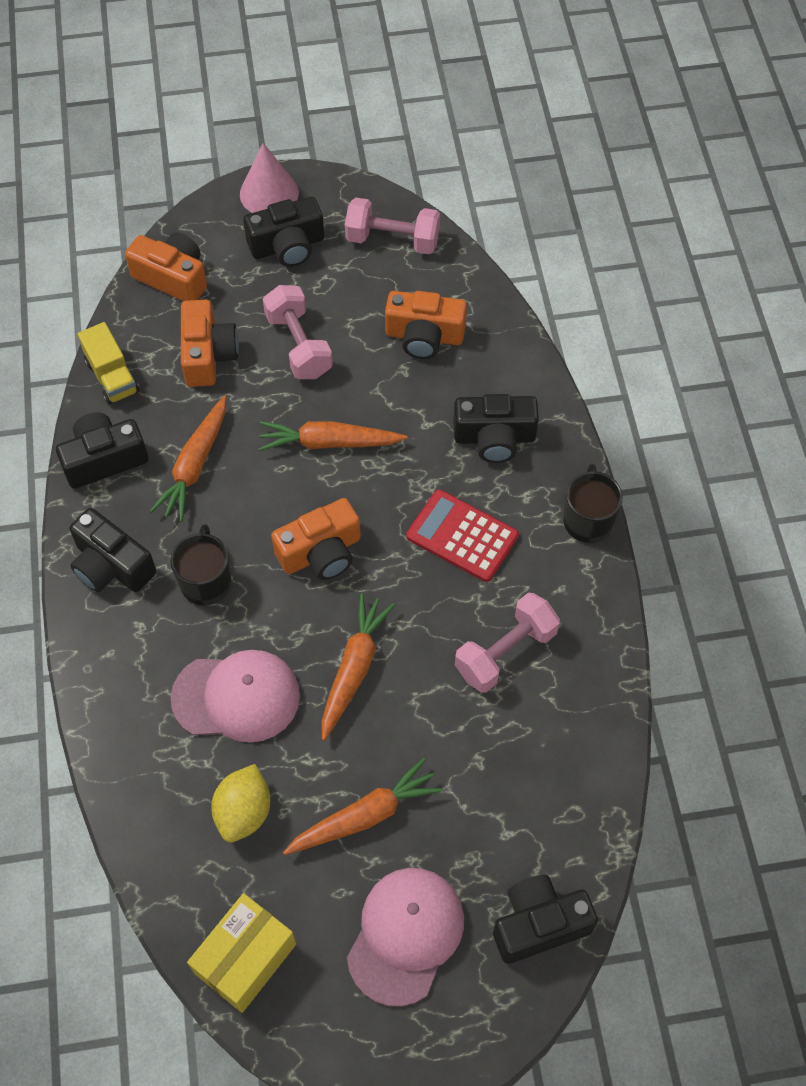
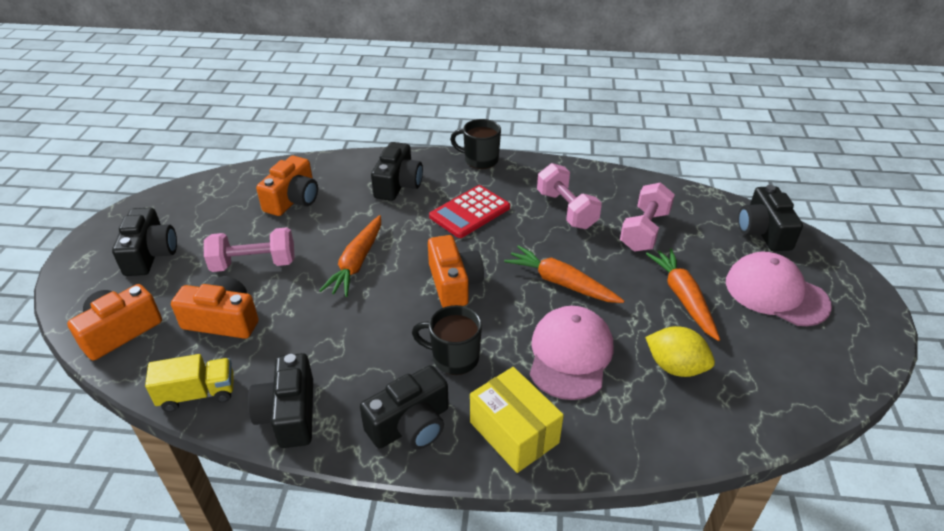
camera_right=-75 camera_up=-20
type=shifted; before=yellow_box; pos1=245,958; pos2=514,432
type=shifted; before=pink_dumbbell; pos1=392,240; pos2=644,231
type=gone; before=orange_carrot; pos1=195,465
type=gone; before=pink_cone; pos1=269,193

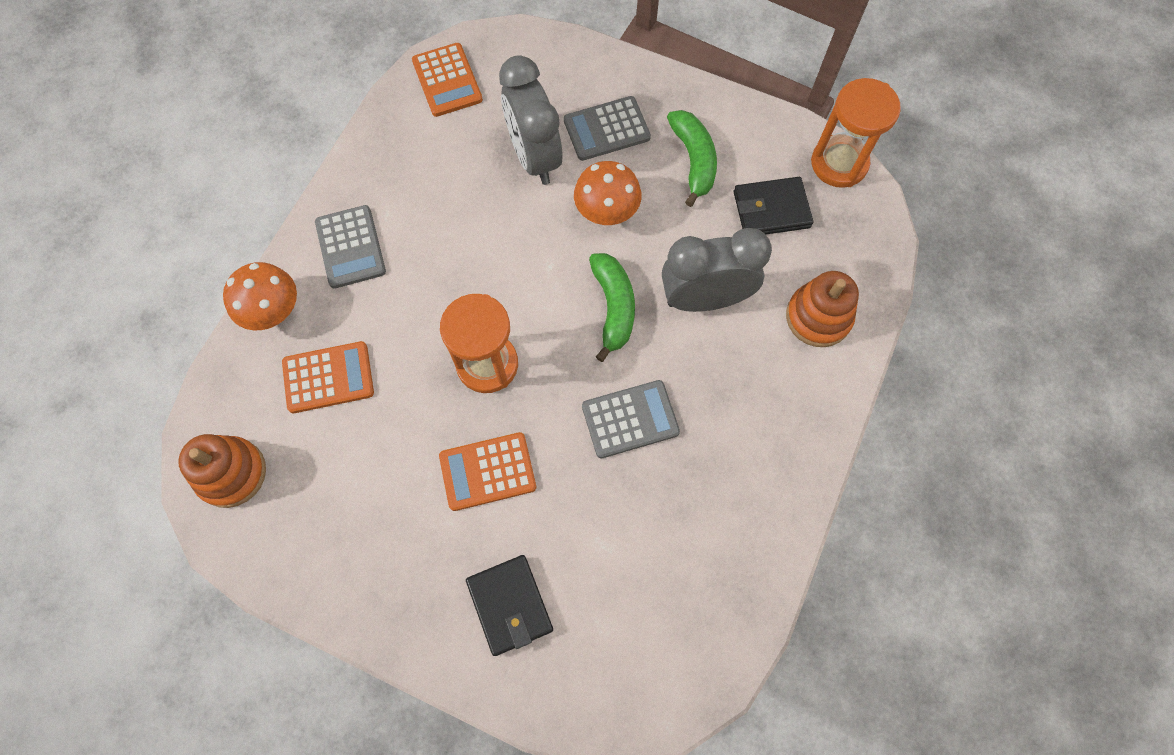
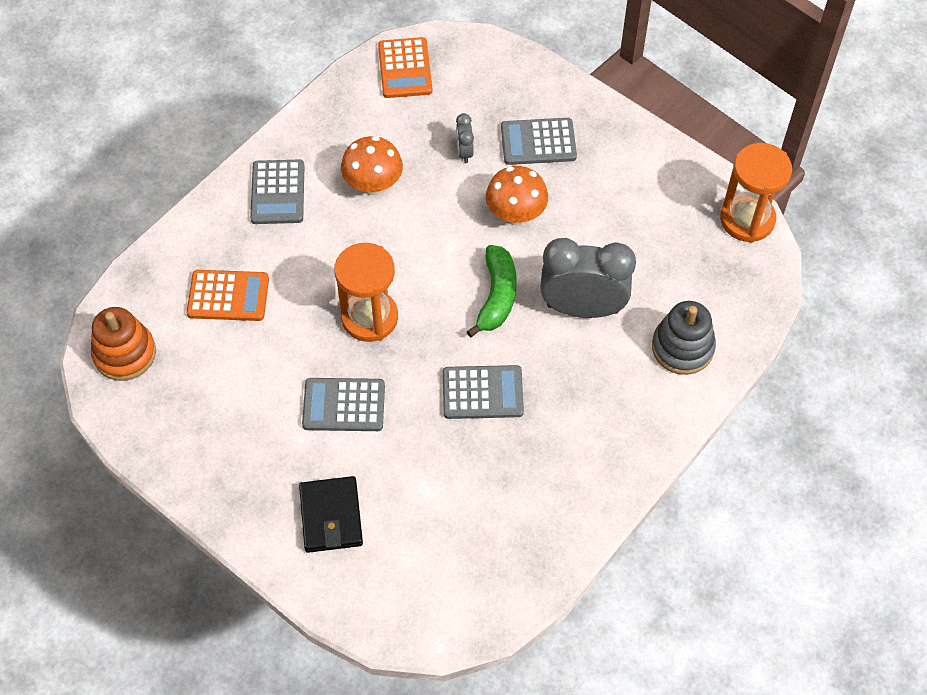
camera_right=15 camera_up=-10
type=repainted; before=orange_calculator; after=grey_calculator; pos1=487,471; pos2=344,405
type=shifted; before=orange_mushroom; pos1=273,312; pos2=373,185
type=scaled; before=grey_clock; pos1=534,157; pos2=464,152; scale=0.43
type=repainted; before=orange_stacking_toy; after=grey_stacking_toy; pos1=818,317; pos2=682,348
type=gone; before=green_banana; pos1=693,160
type=gone; before=black_wallet; pos1=771,209

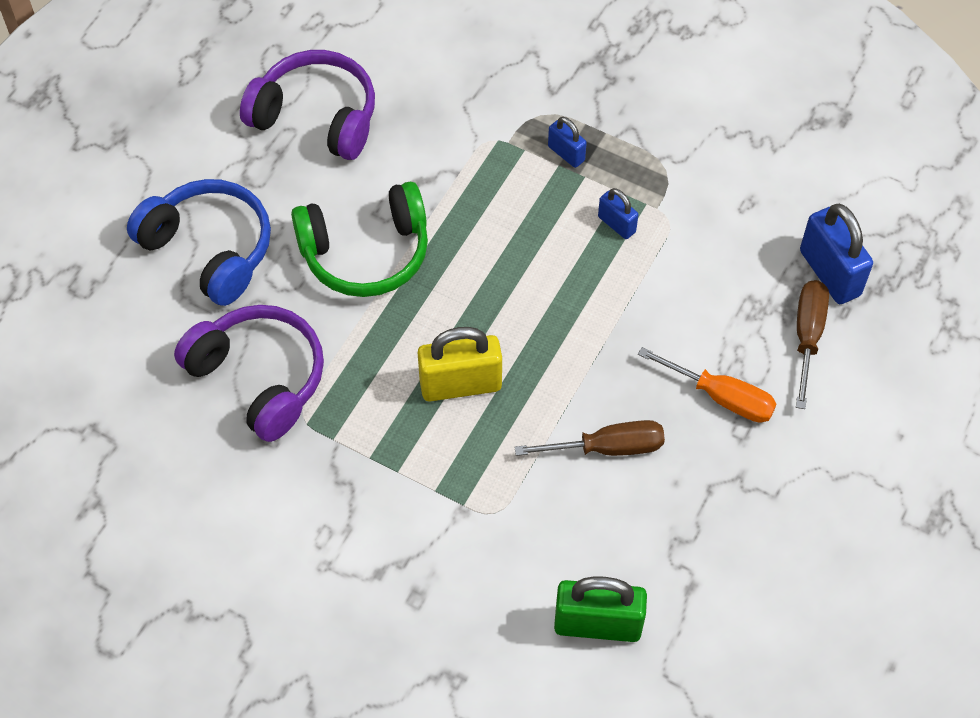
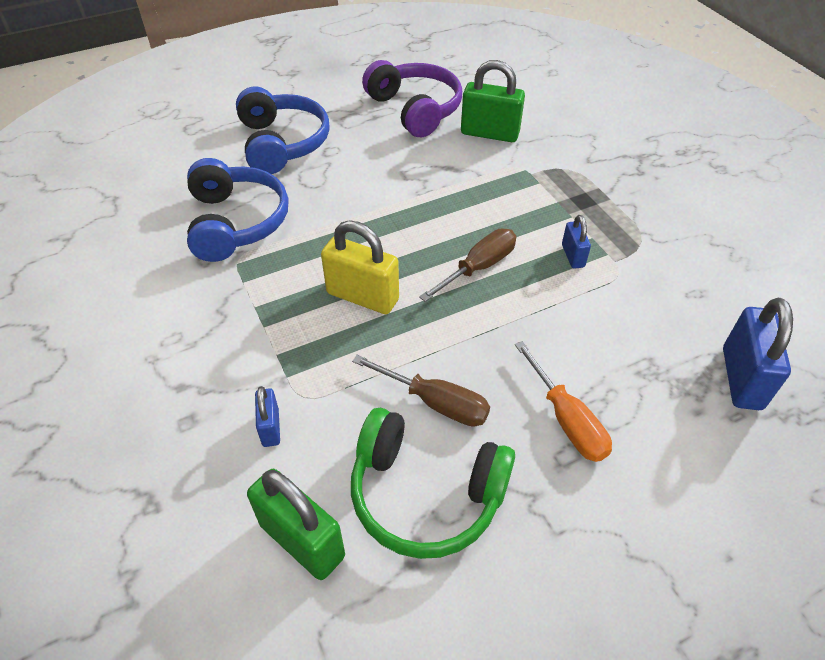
camera_right=35 camera_up=-10
type=repainted; before=purple_headphones; after=blue_headphones; pos1=259,378; pos2=236,222
type=shifted; before=blue_padlock; pos1=566,153; pos2=270,427
type=shifted; before=green_headphones; pos1=366,253; pos2=425,494
type=shifted; before=brown_screwdriver; pos1=807,337; pos2=478,267
type=new; after=green_padlock; pos2=489,133

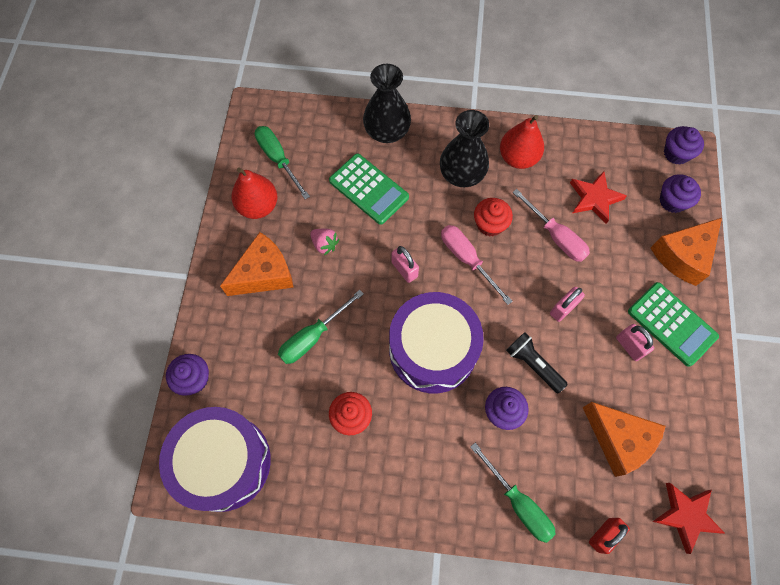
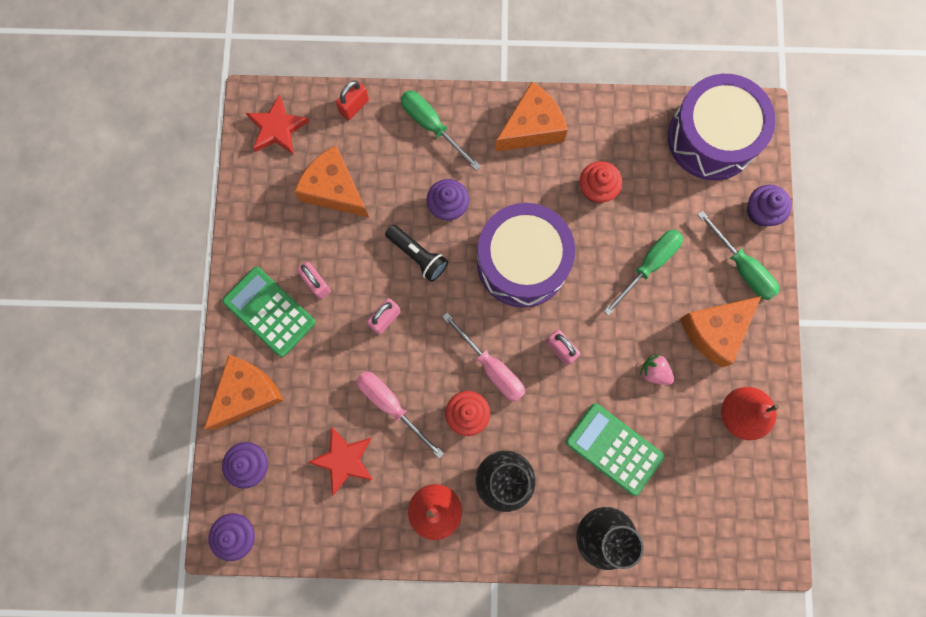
camera_right=175 camera_up=10
type=new; after=orange_cheese; pos2=531,127
type=shifted; before=green_screwdriver; pos1=278,159; pos2=742,267

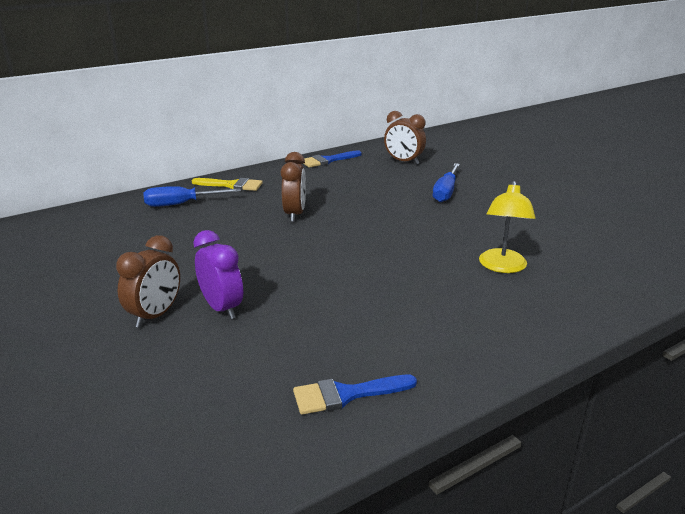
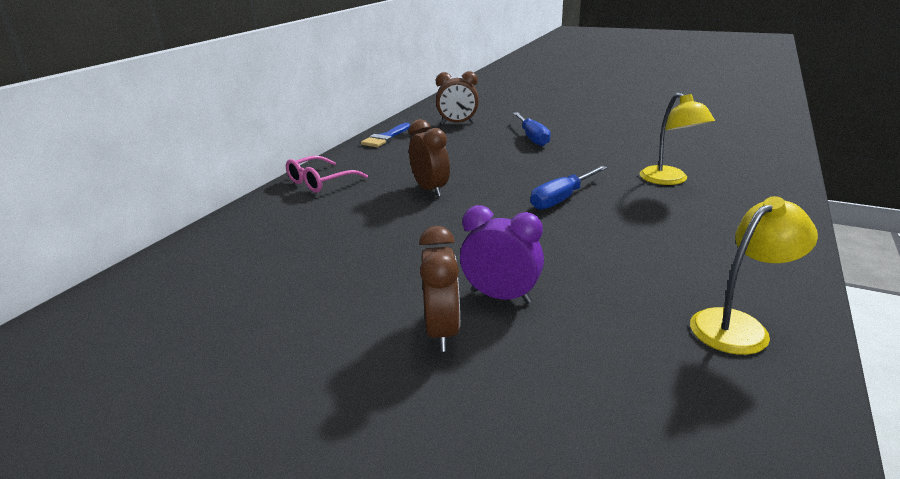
camera_right=-30 camera_up=0
type=swapped; before=yellow_brush; after=pink_glasses; pos1=232,185; pos2=321,182
type=shifted; before=blue_screwdriver; pos1=181,204; pos2=562,199
type=swapped; before=blue_brush; after=yellow_lamp; pos1=346,394; pos2=738,325

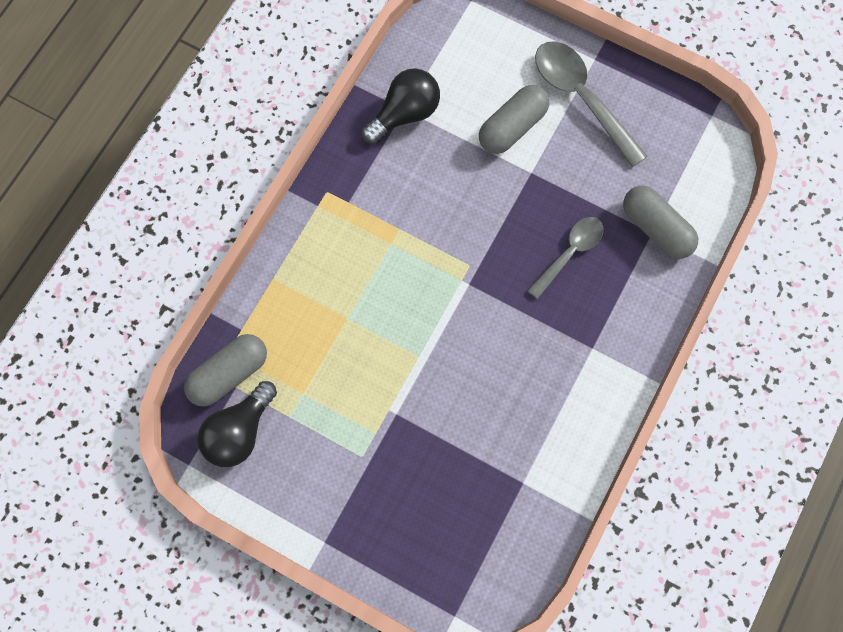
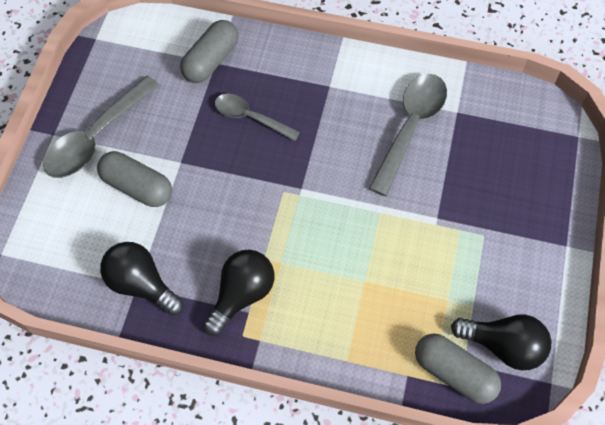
camera_right=-105 camera_up=-10
type=new; after=black_light_bulb; pos2=242,294
type=new; after=grey_spoon; pos2=410,127

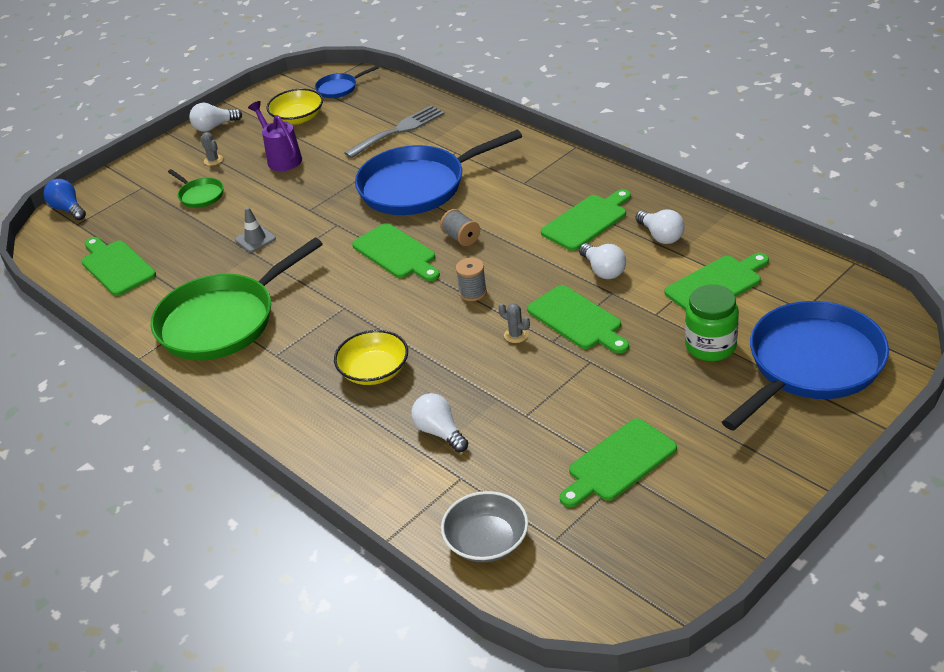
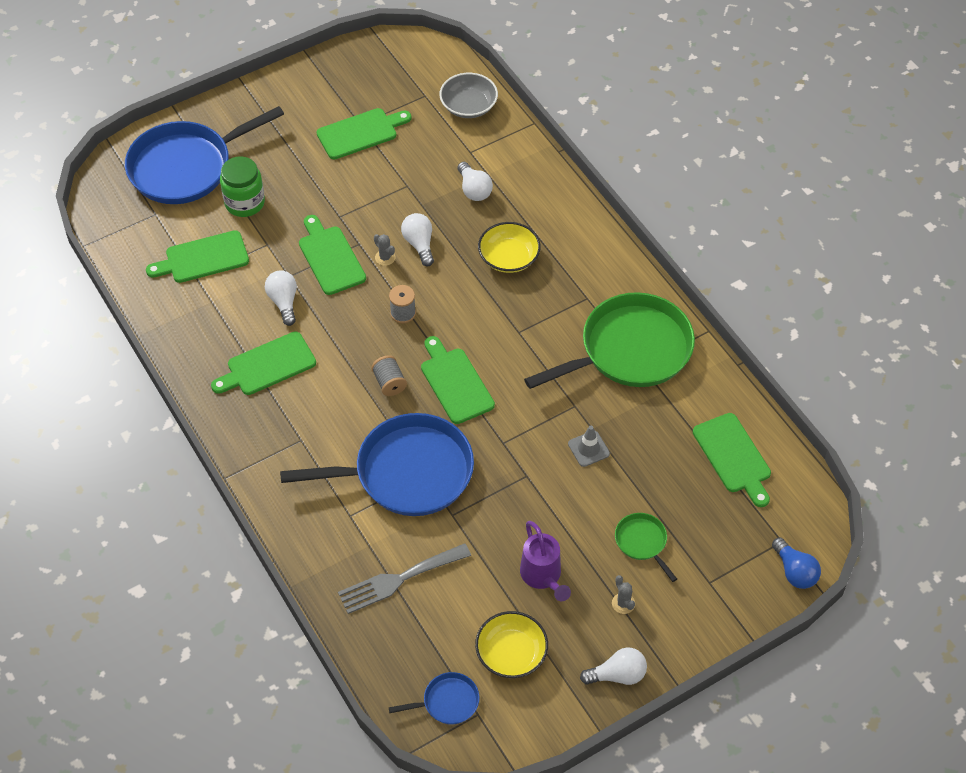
camera_right=-170 camera_up=15
type=shifted; before=white_light_bulb; pos1=660,236; pos2=419,244

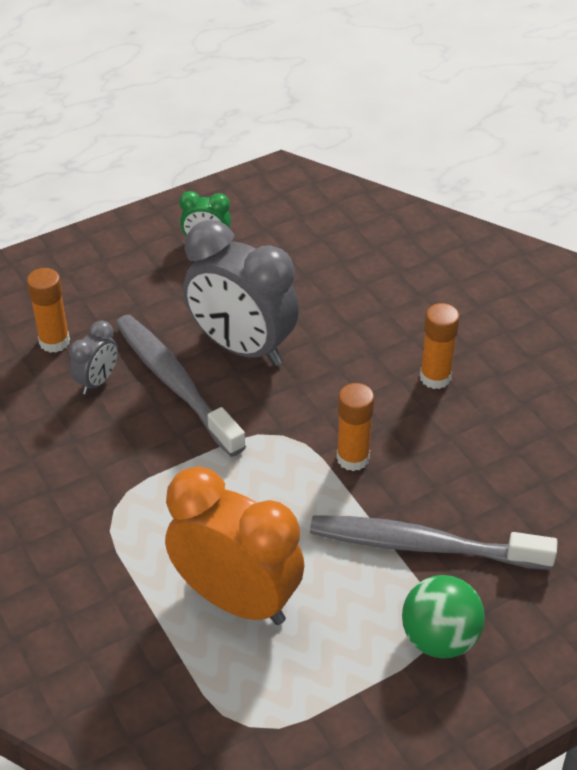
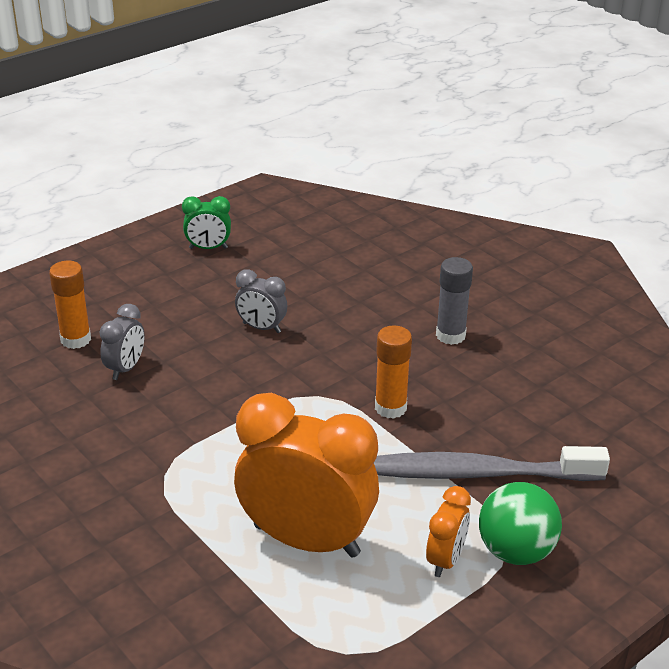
camera_right=-10 camera_up=-10
type=scaled; before=grey_clock; pos1=242,347; pos2=261,328; scale=0.46
type=new; after=orange_clock; pos2=445,560
type=repainted; before=orange_glue_stick; after=grey_glue_stick; pos1=435,377; pos2=450,335
type=gone; before=grey_toothbrush; pos1=175,383

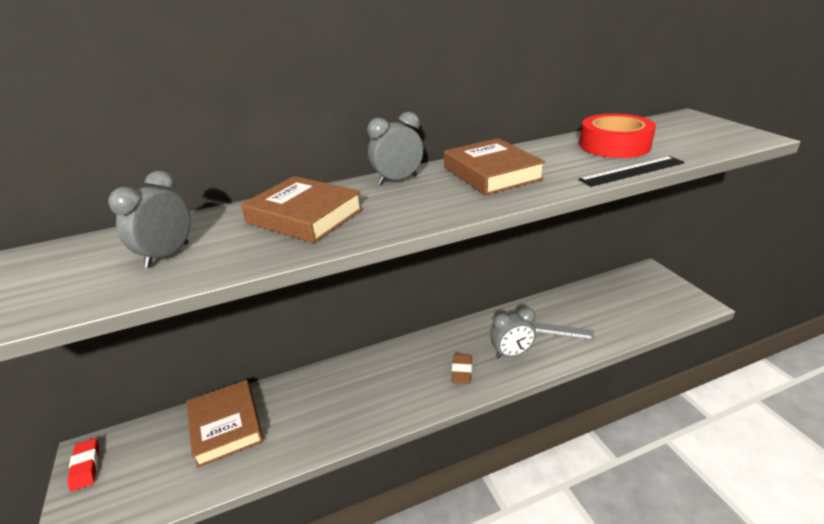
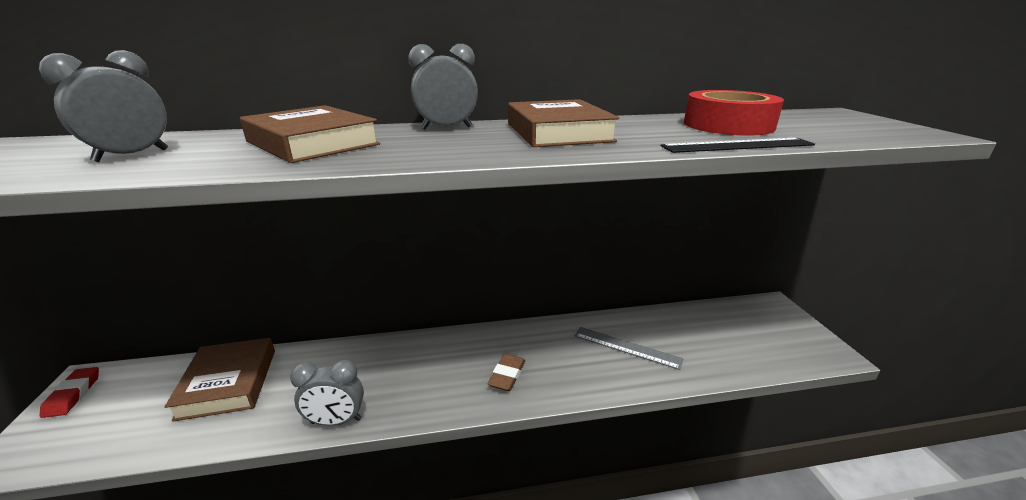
camera_right=10 camera_up=-5
type=shifted; before=grey_clock; pos1=511,353; pos2=336,421

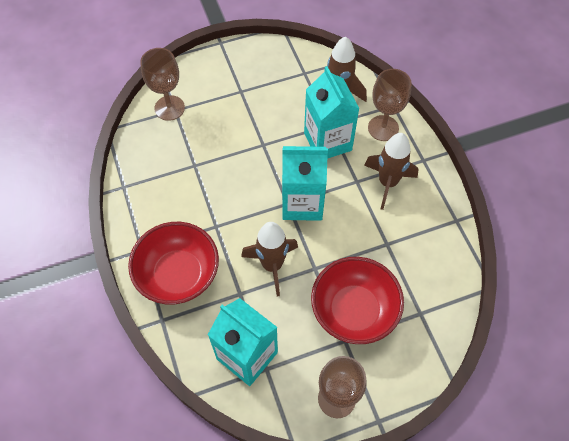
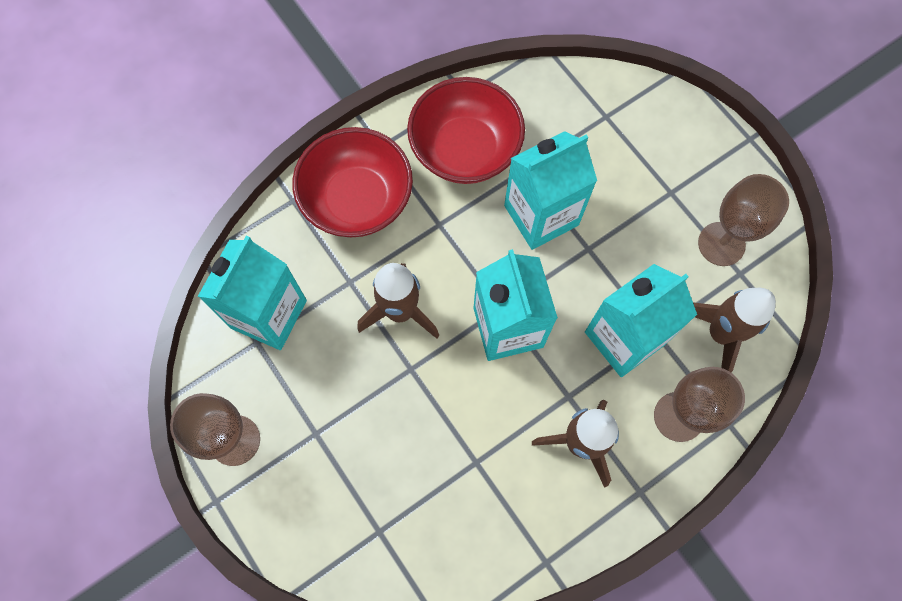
camera_right=75 camera_up=10
type=shifted; before=red_bowl; pos1=354,311; pos2=465,150
type=new; after=turquoise_carton; pos2=541,215
type=shifted; before=brown_goblet; pos1=169,108; pos2=721,244

